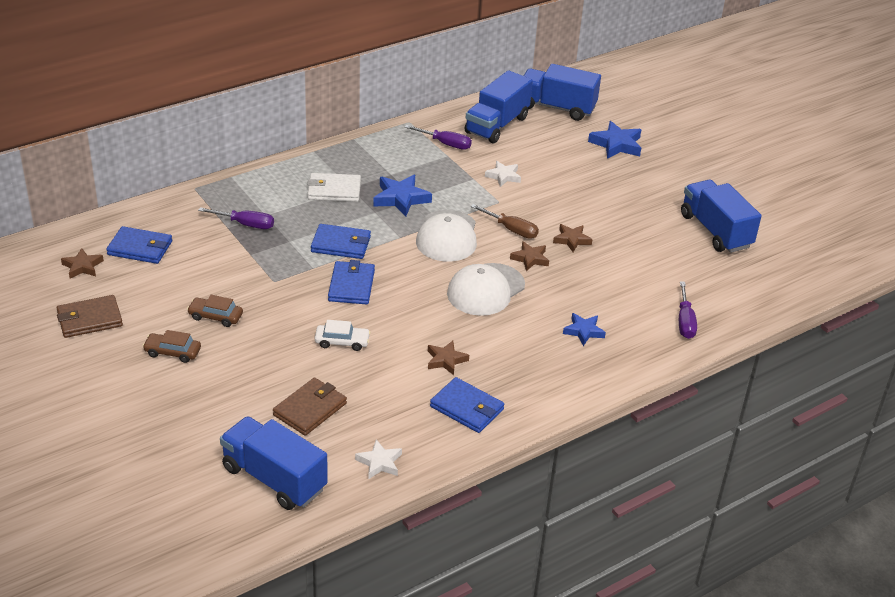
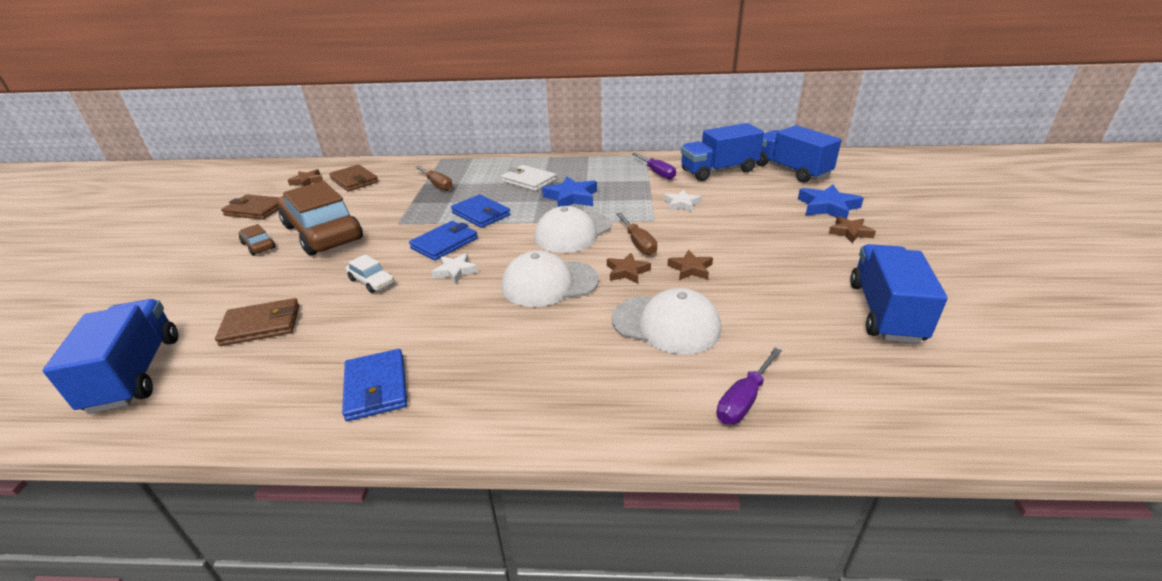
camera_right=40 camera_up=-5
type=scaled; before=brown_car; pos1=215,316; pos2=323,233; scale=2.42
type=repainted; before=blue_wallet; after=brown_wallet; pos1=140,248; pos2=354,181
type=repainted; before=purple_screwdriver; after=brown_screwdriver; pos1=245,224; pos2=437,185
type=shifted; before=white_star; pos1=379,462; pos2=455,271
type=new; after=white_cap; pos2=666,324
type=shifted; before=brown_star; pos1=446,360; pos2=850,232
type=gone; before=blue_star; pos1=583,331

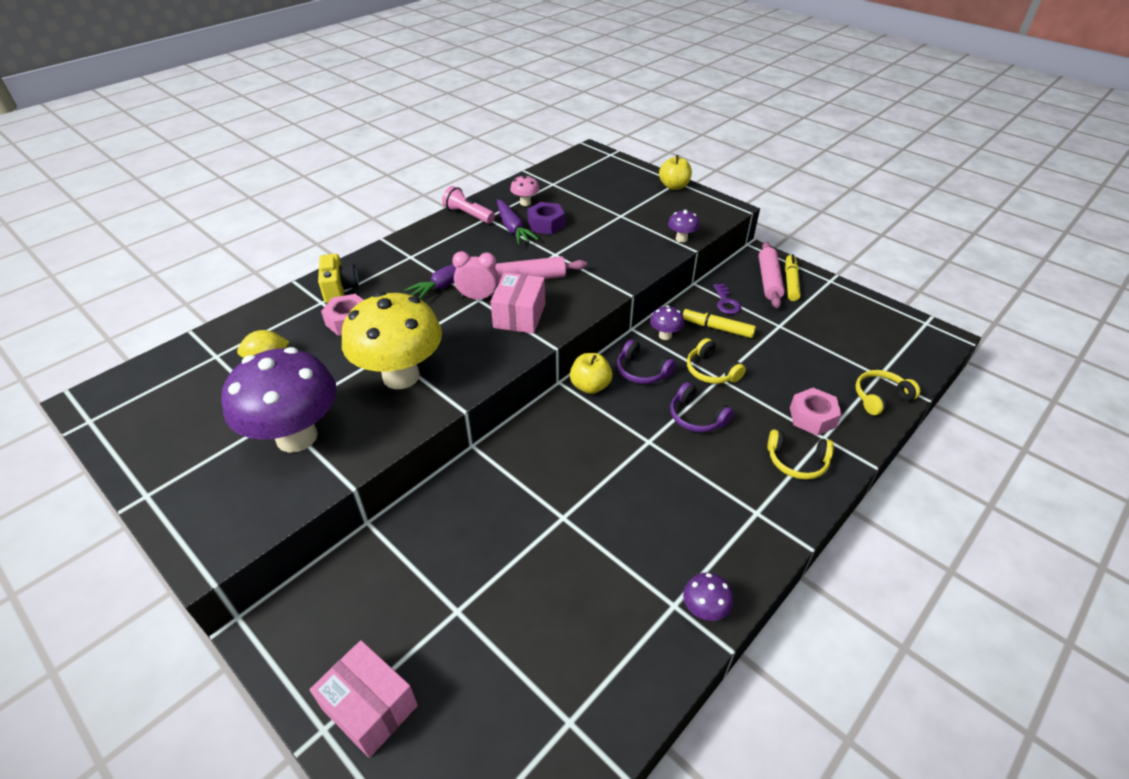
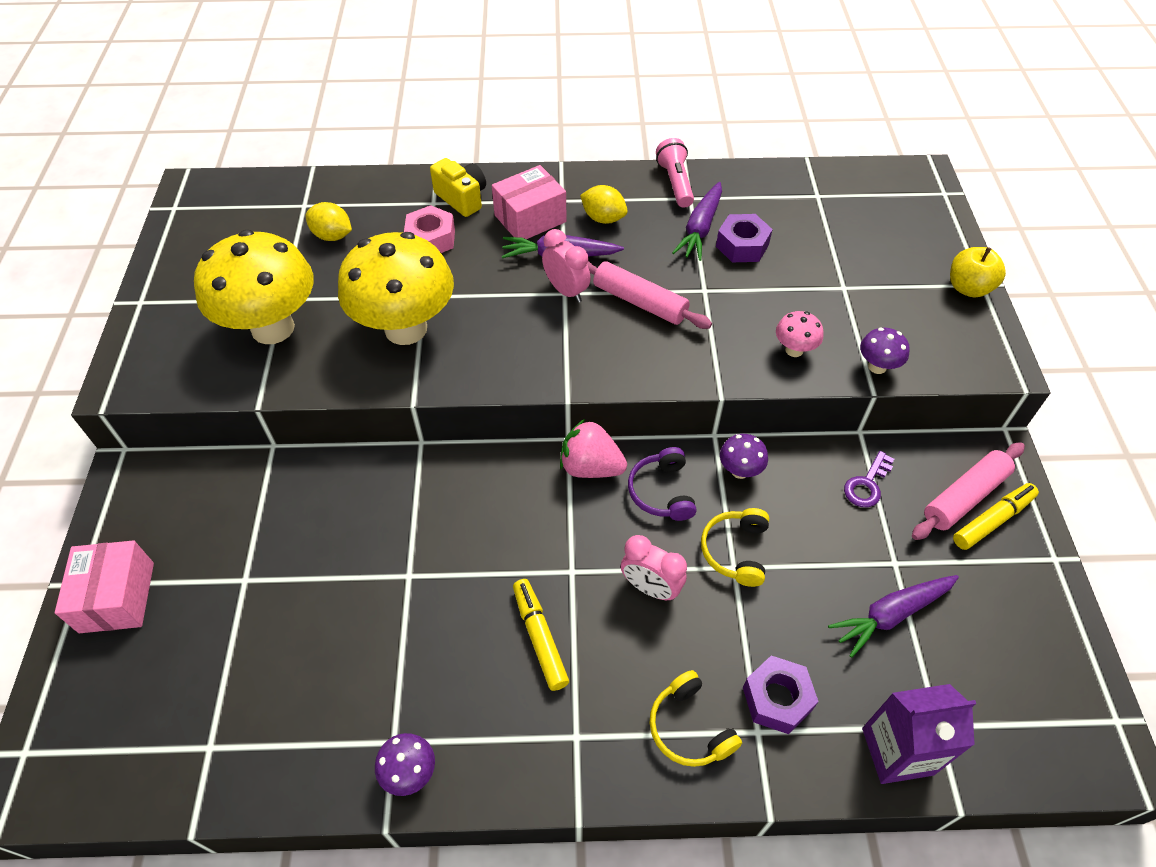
camera_right=45 camera_up=10
type=repainted; before=purple_mushroom; after=yellow_mushroom; pos1=297,437; pos2=273,328
type=rotated; before=yellow_camera; pos1=340,289; pos2=462,198; turn=-75
type=shifted; before=pink_box; pos1=519,316; pos2=530,218
type=shifted; before=yellow_marker; pos1=717,328; pos2=539,637
type=swapped; before=yellow_apple; after=pink_strawberry; pos1=590,386; pos2=590,467
type=new; after=yellow_lemon; pos2=603,218
type=swapped; before=purple_headphones; after=pink_clock; pos1=696,417; pos2=650,587
type=repainted; before=pink_nut; after=purple_nut; pos1=812,417; pos2=777,698
type=shifted; before=pink_mushroom; pos1=525,203; pos2=794,350
type=new; after=purple_carrot; pos2=891,614
type=swapped; before=yellow_headphones; after=purple_carton; pos1=880,397; pos2=897,751

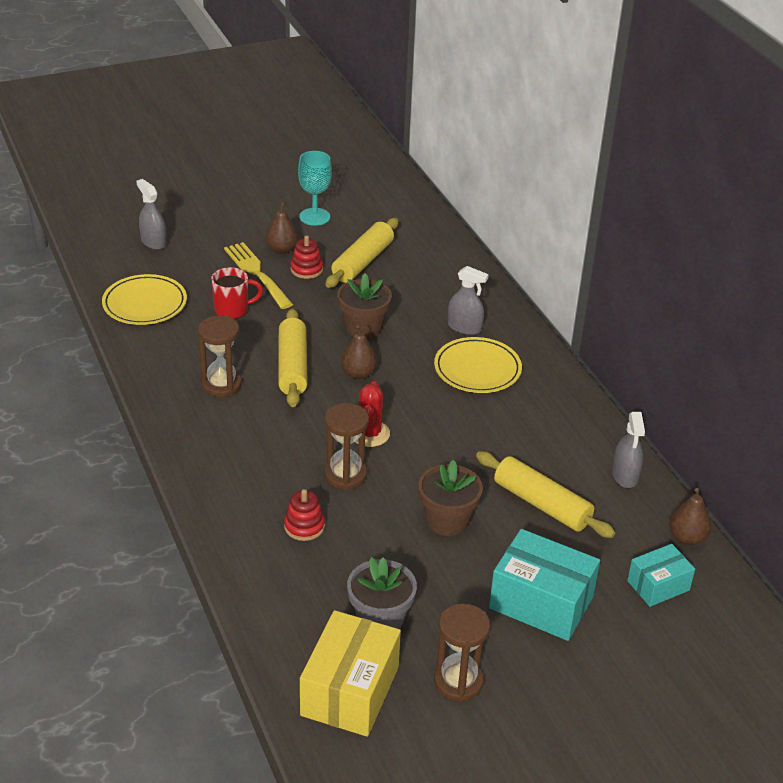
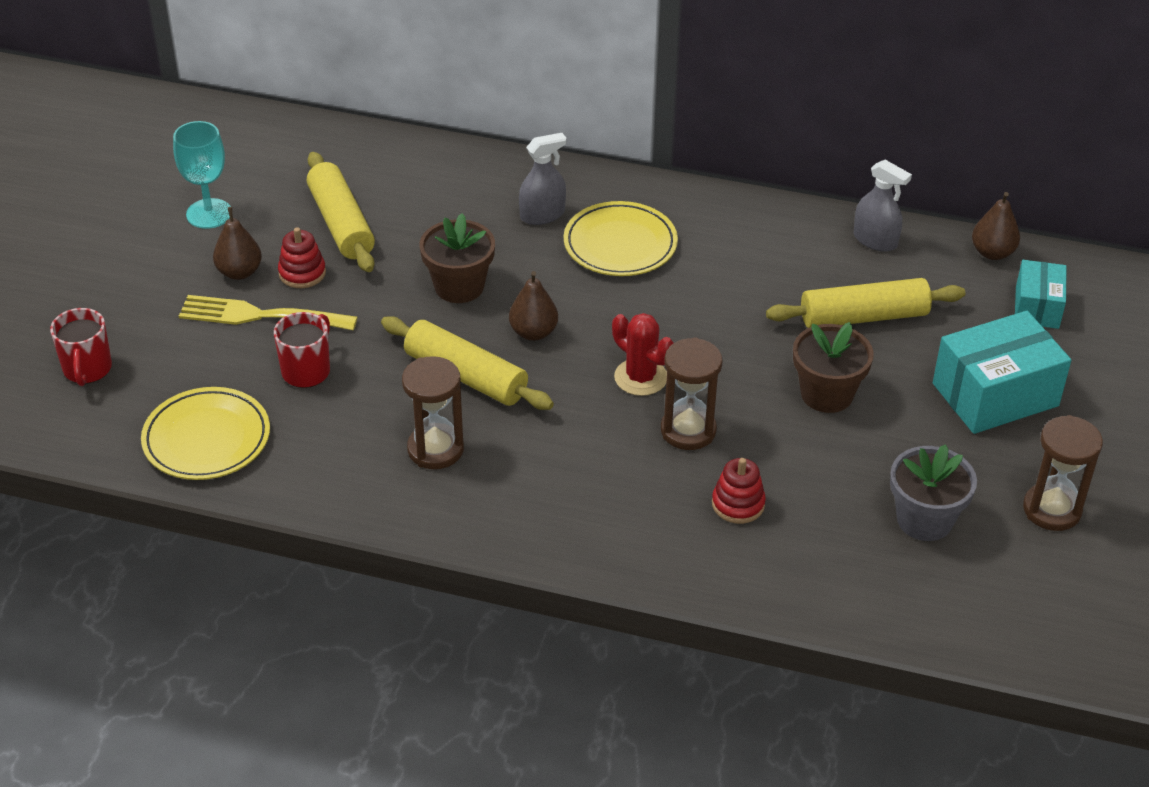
camera_right=-50 camera_up=5
type=swapped; before=grey_spray_bottle; after=red_mug; pos1=153,242; pos2=87,370
type=gone; before=yellow_box; pos1=350,691

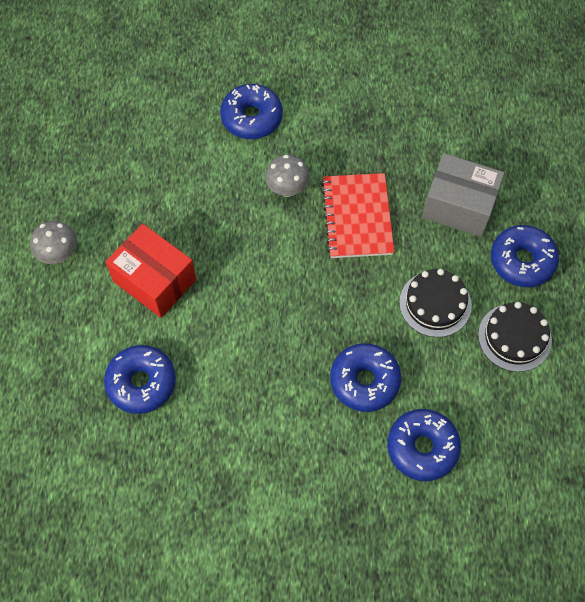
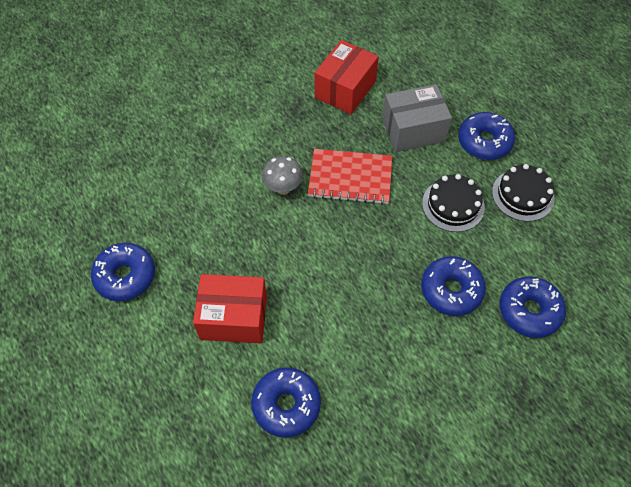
camera_right=-35 camera_up=-5
type=shifted; before=blue_donut; pos1=251,118; pos2=125,276
type=rotated; before=red_notebook; pos1=357,217; pos2=350,178; turn=-45
type=new; after=red_box; pos2=345,89
type=gone; before=grey_mushroom; pos1=59,255

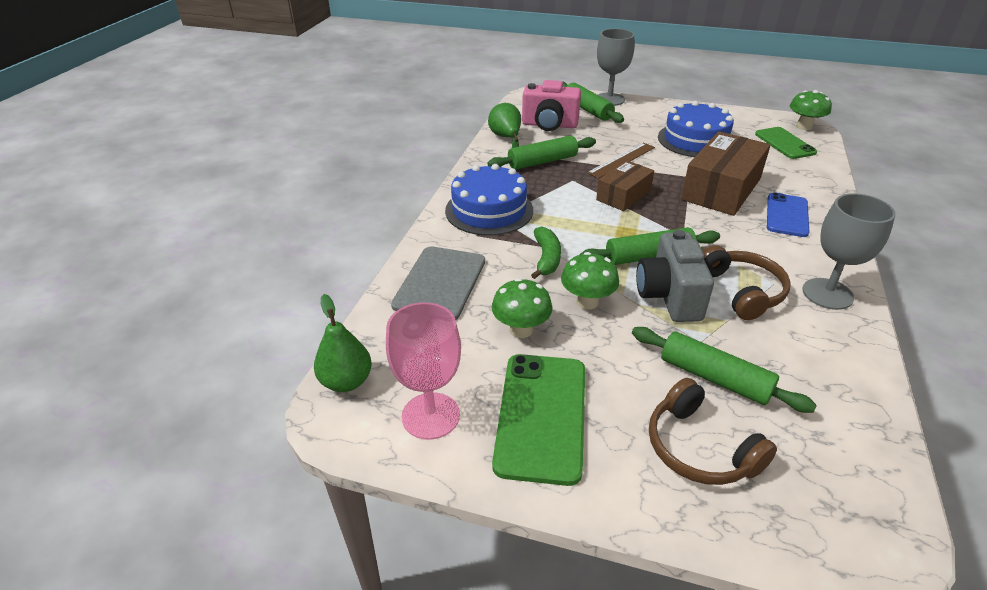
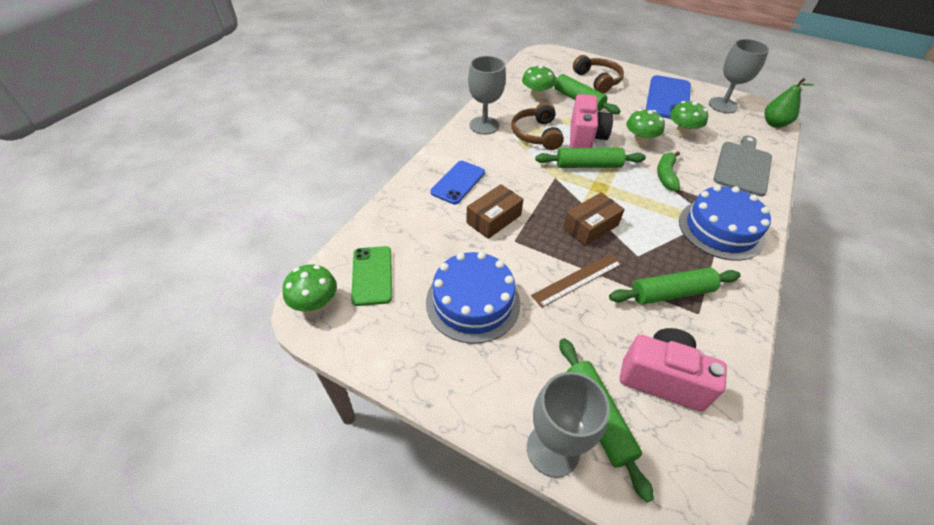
camera_right=-170 camera_up=10
type=scaled; before=brown_box; pos1=721,189; pos2=494,219; scale=0.6
type=new; after=green_mushroom; pos2=536,96
type=repainted; before=grey_camera; after=pink_camera; pos1=669,296; pos2=585,138
type=repainted; before=green_phone; after=blue_phone; pos1=541,416; pos2=668,98
type=repainted; before=pink_goblet; after=grey_goblet; pos1=430,416; pos2=723,105
type=gone; before=green_pear; pos1=506,138

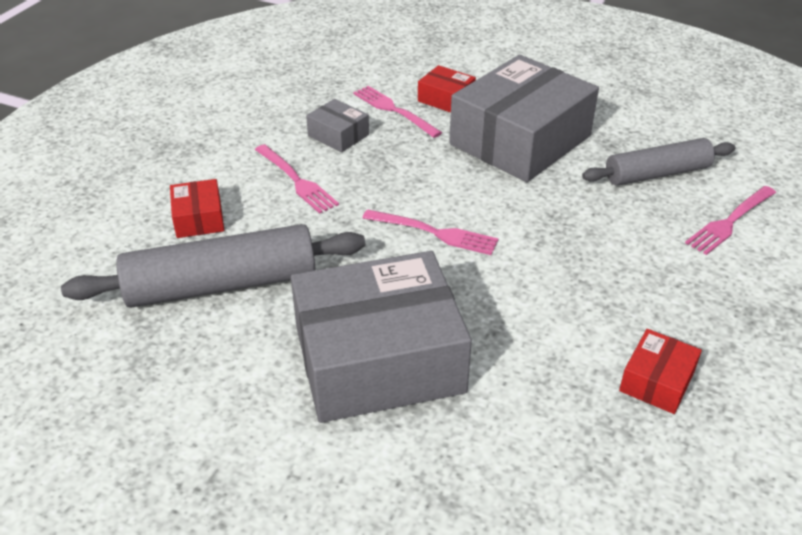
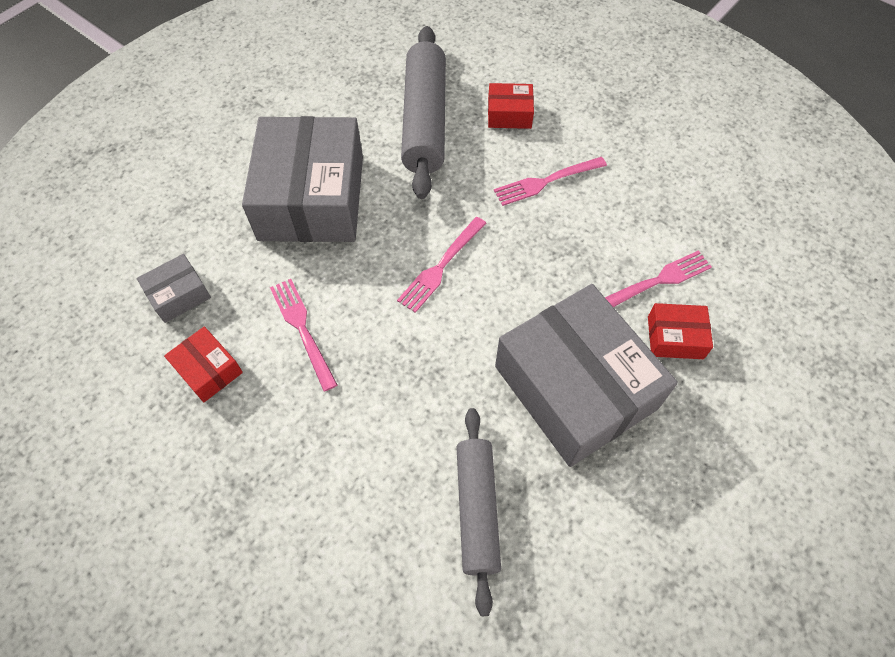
camera_right=105 camera_up=20
type=shifted; before=grey_box; pos1=338,135; pos2=178,294
type=shifted; before=pink_fork; pos1=730,221; pos2=302,329
type=rotated; before=red_box; pos1=446,99; pos2=675,337; turn=45

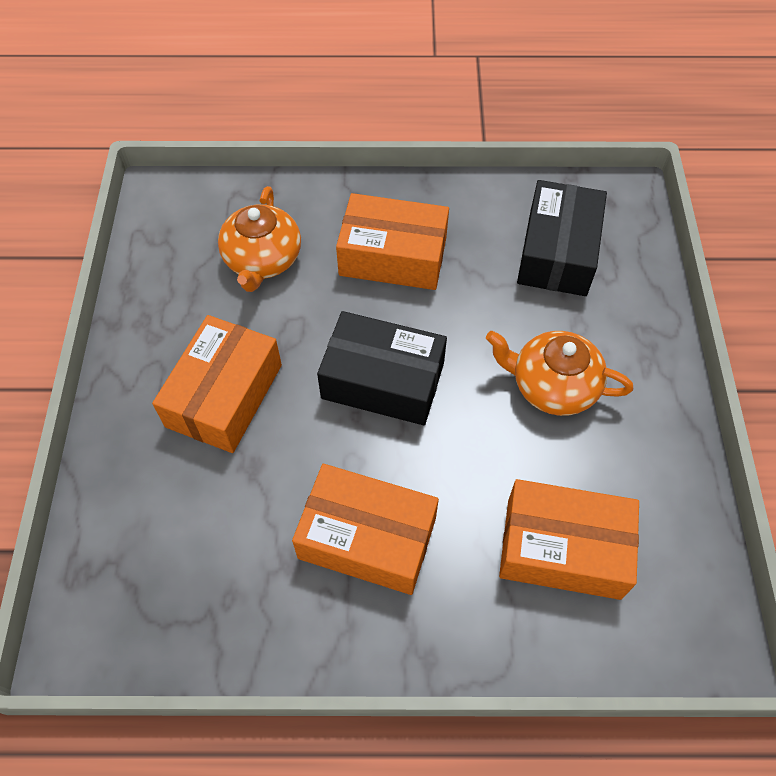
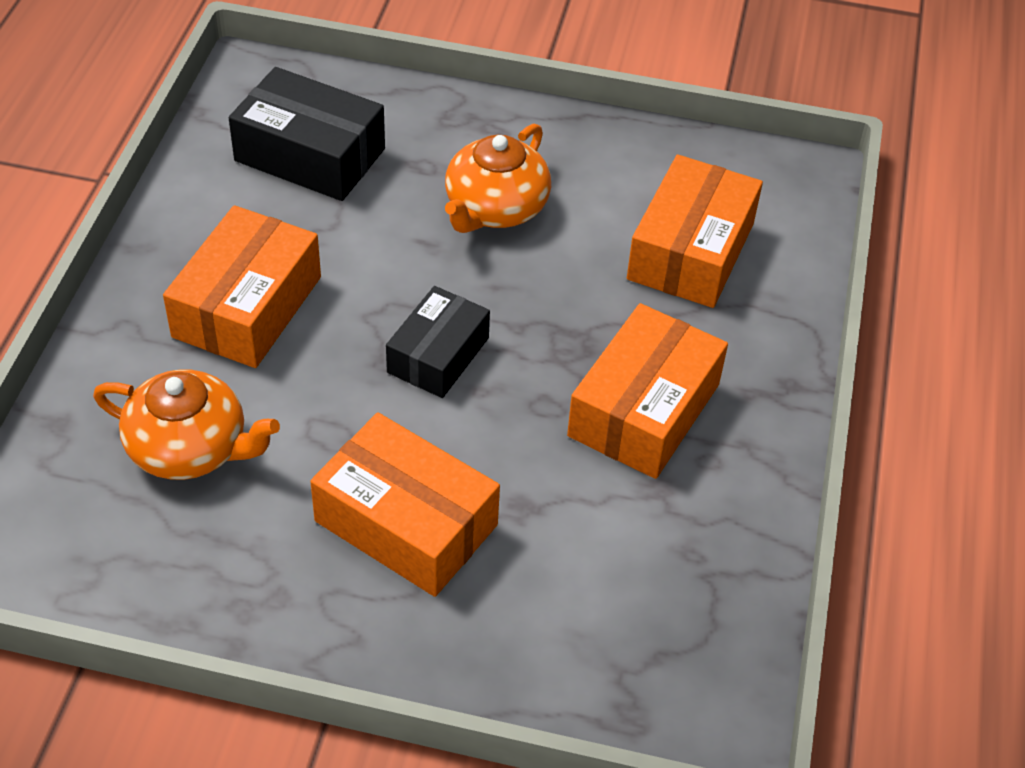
camera_right=-80 camera_up=-10
type=scaled; before=black_box; pos1=383,380; pos2=438,355; scale=0.67

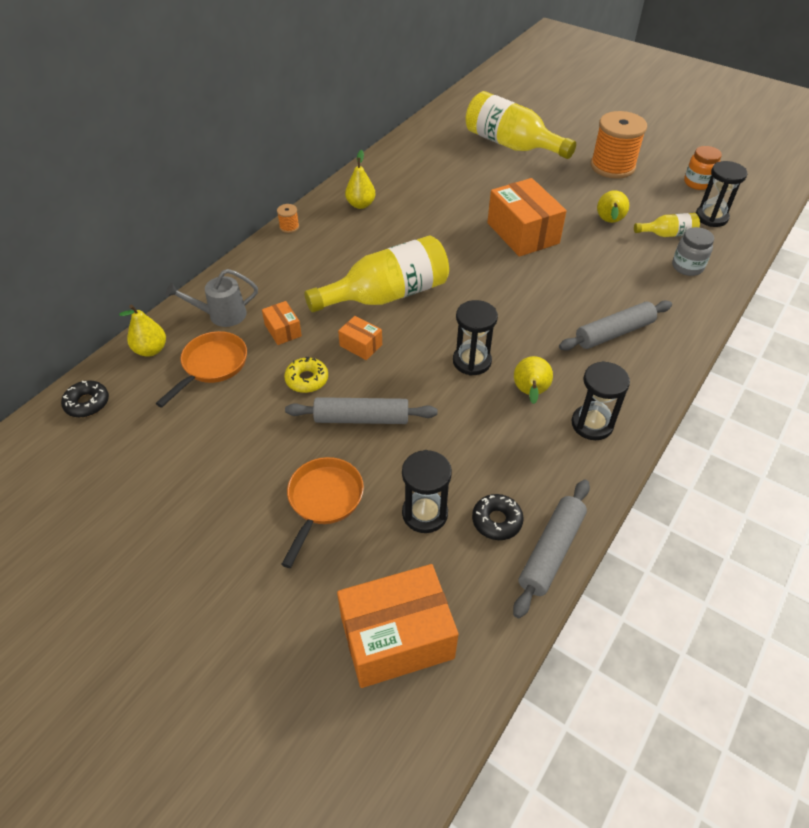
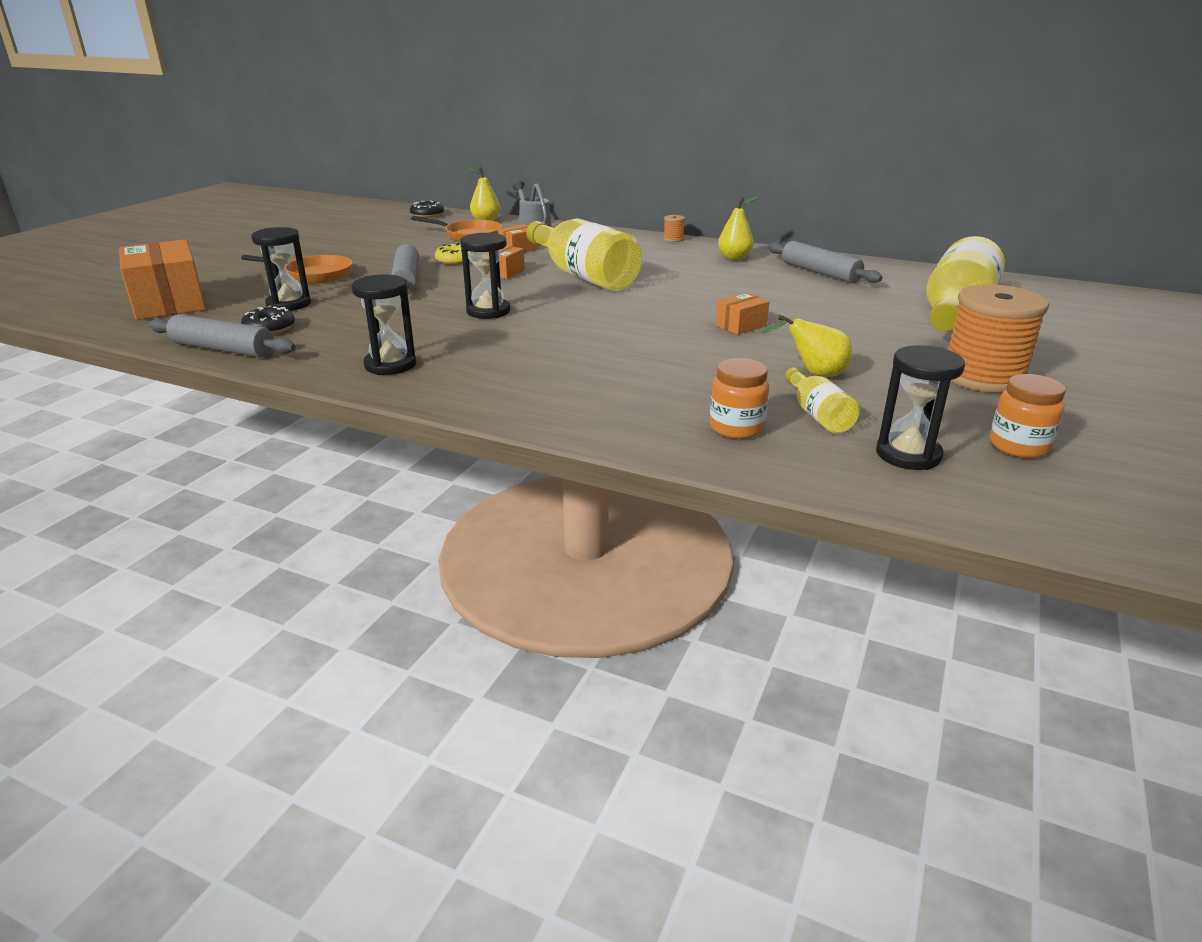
camera_right=80 camera_up=-20
type=repainted; before=grey_jar; after=orange_jar; pos1=687,267; pos2=736,428
type=scaled; before=orange_box; pos1=522,233; pos2=741,325; scale=0.48
type=shifted; before=grey_rolling_pin; pos1=614,333; pos2=820,273
type=gone; before=yellow_pear; pos1=530,393

